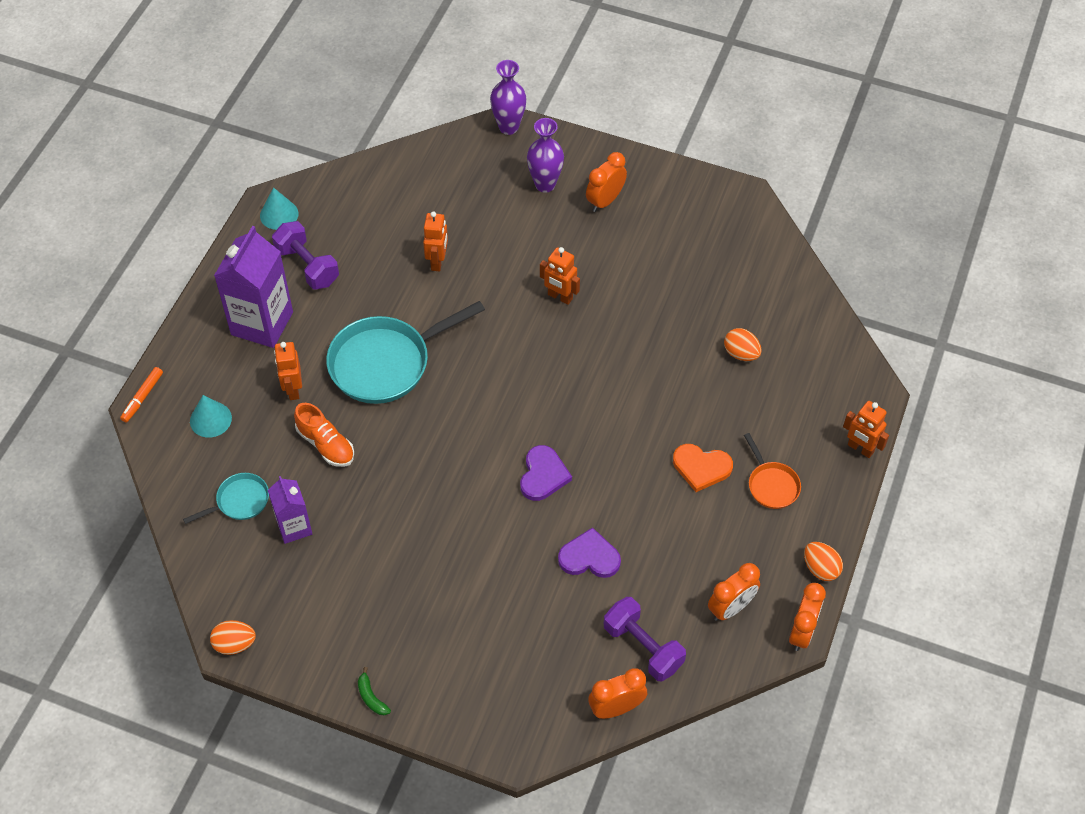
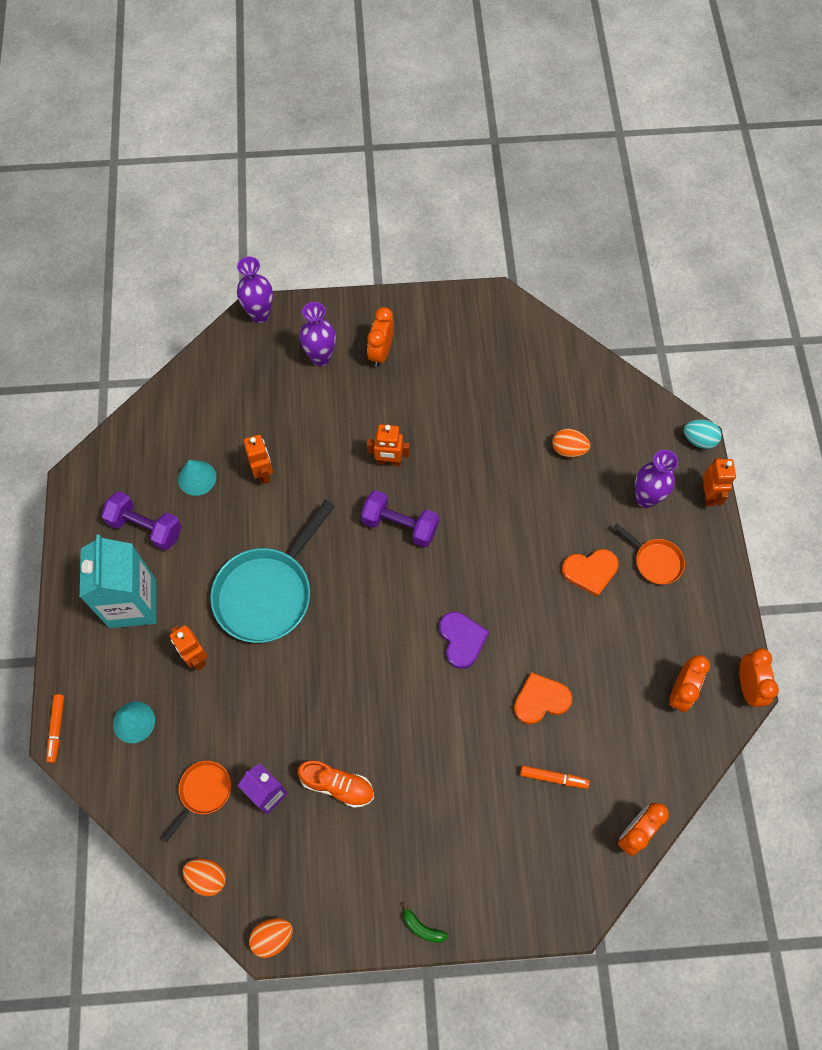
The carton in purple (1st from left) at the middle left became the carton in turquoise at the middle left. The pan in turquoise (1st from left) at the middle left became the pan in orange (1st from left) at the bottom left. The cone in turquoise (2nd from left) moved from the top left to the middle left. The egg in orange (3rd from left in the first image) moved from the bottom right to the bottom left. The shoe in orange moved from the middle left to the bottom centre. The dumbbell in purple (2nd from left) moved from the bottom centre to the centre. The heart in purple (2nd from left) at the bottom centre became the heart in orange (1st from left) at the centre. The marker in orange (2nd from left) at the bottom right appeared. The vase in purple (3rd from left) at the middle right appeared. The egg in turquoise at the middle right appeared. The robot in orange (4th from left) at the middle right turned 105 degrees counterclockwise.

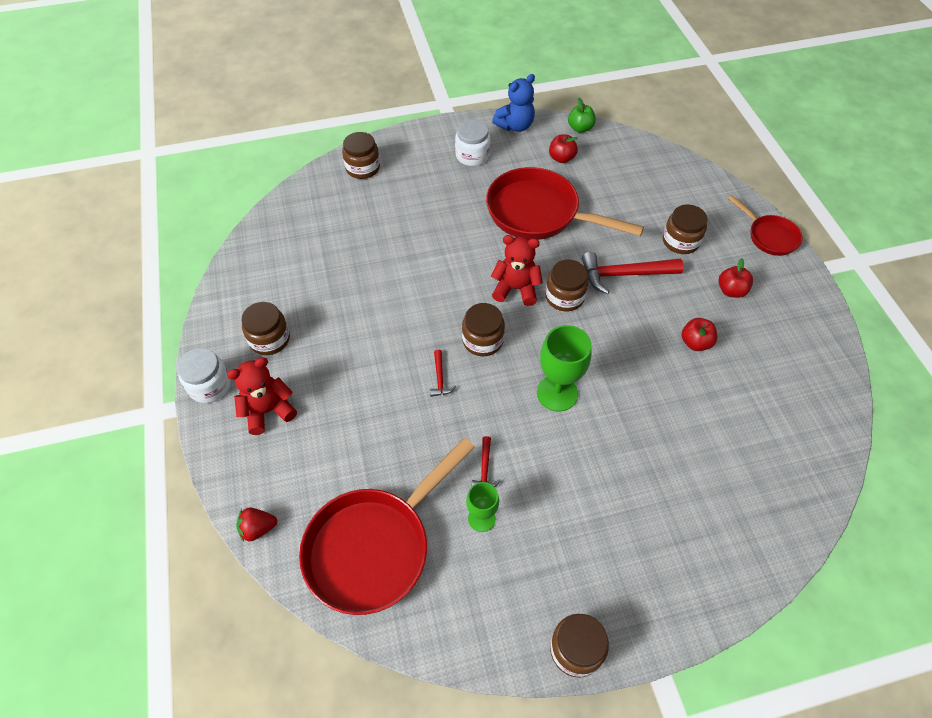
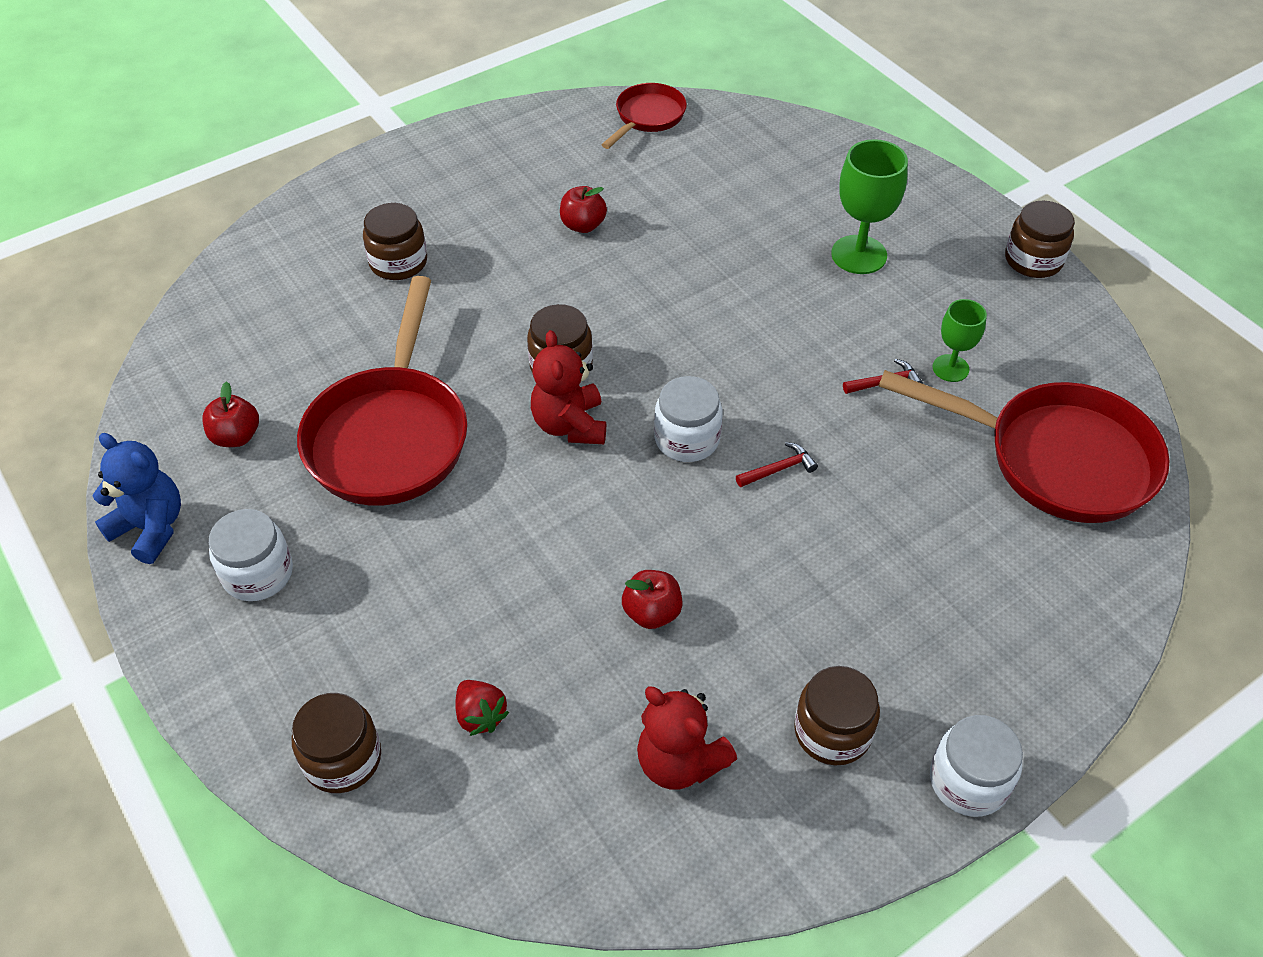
The strawberry in red moved from the bottom left to the bottom centre. The pan in red (3rd from left in the first image) moved from the top right to the top centre. The apple in red (3rd from left) moved from the middle right to the centre. The teddy bear in red (1st from left in the first image) moved from the middle left to the bottom centre. The jar in brown (3rd from left) at the centre became the jar in white (2nd from left) at the centre. The goblet in green (2nd from left in the first image) moved from the centre to the top right. The apple in green at the top centre disappeared. The hammer in red (3rd from left) at the middle right disappeared.

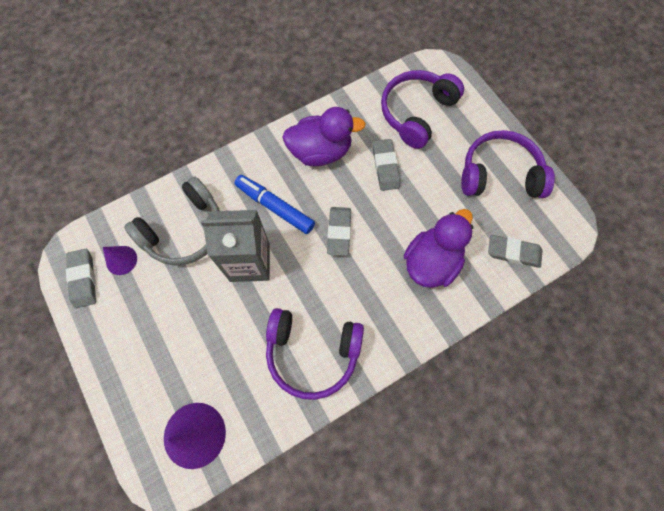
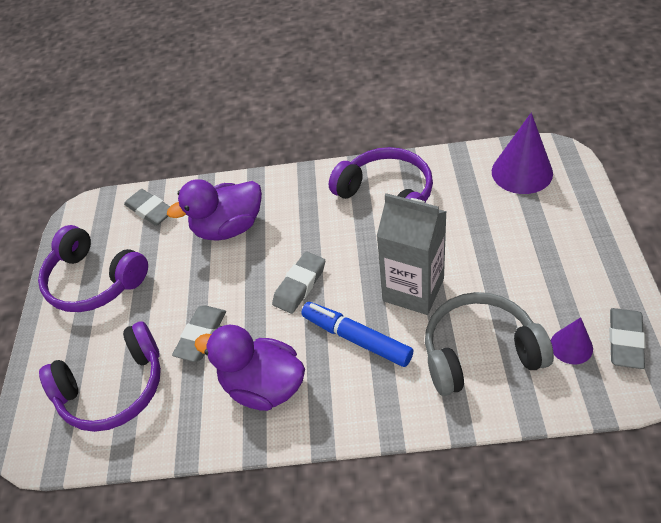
The marker in blue at the centre turned 150 degrees clockwise.

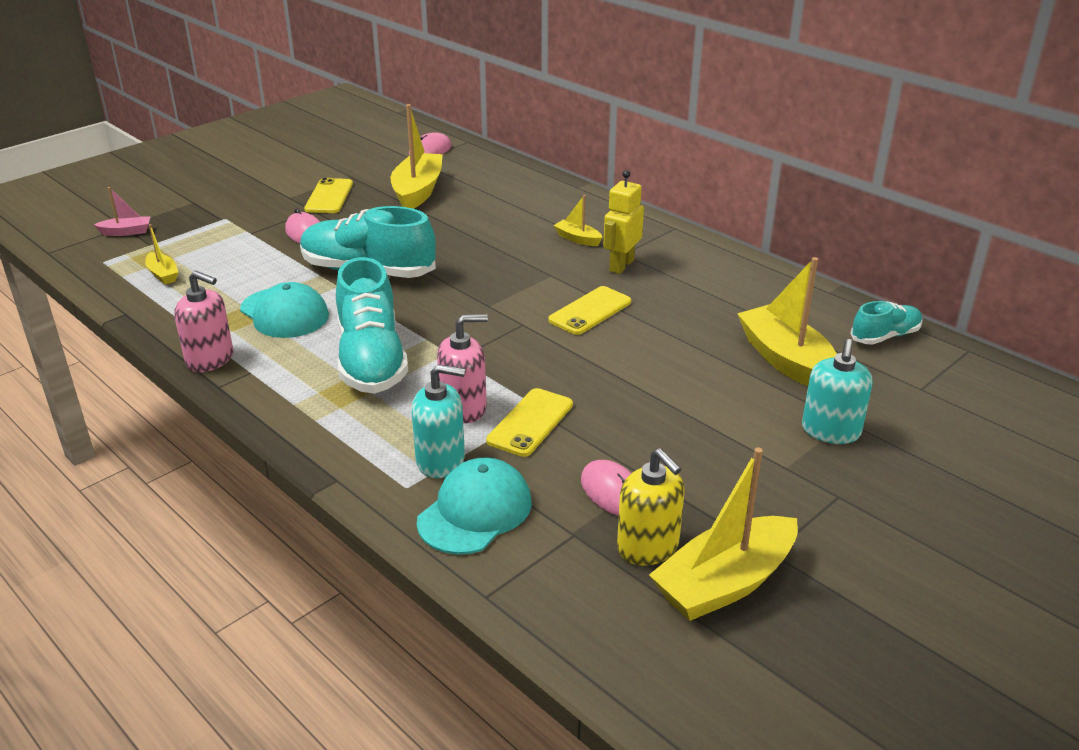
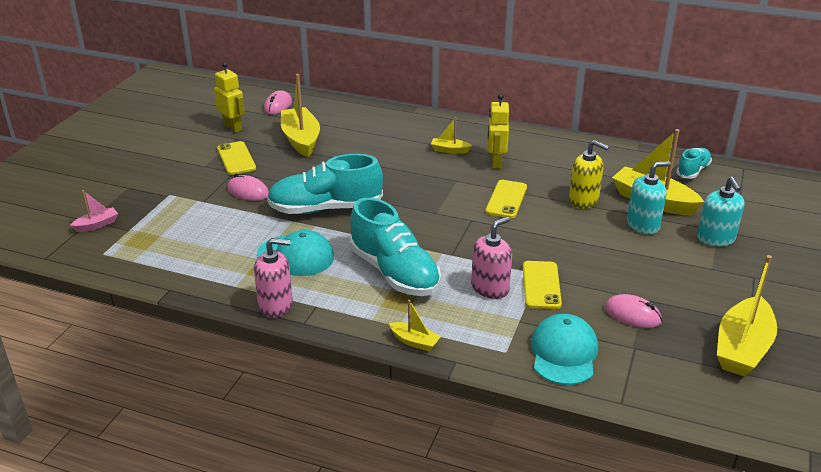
The robot in yellow (1st from left) at the top left appeared. The boat in yellow (1st from left in the first image) moved from the middle left to the bottom centre. The soap dispenser in yellow moved from the bottom centre to the middle right. The soap dispenser in turquoise (1st from left) moved from the centre to the middle right.

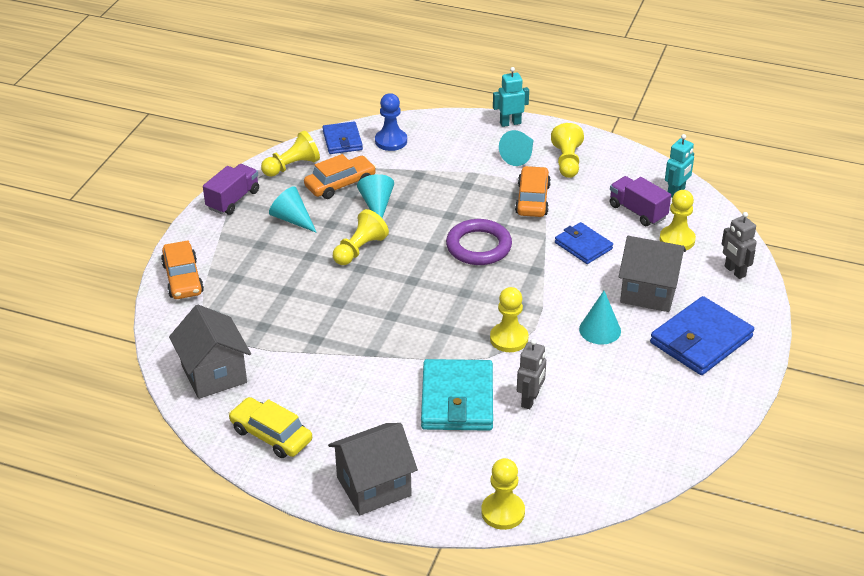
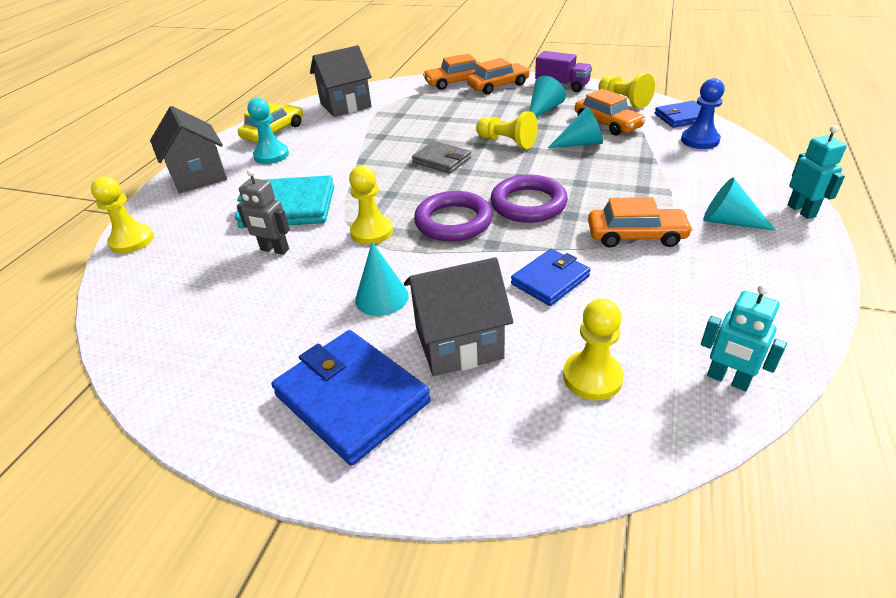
The pawn in turquoise at the top left appeared. The house in grey (3rd from left) at the middle right turned 60 degrees clockwise. The wallet in grey at the top centre appeared. The ring in purple (1st from left) at the centre appeared. The car in orange (2nd from left) at the top centre appeared. The pawn in yellow (5th from left) at the top centre disappeared. The truck in purple (2nd from left) at the middle right disappeared. The robot in grey (2nd from left) at the middle right disappeared.

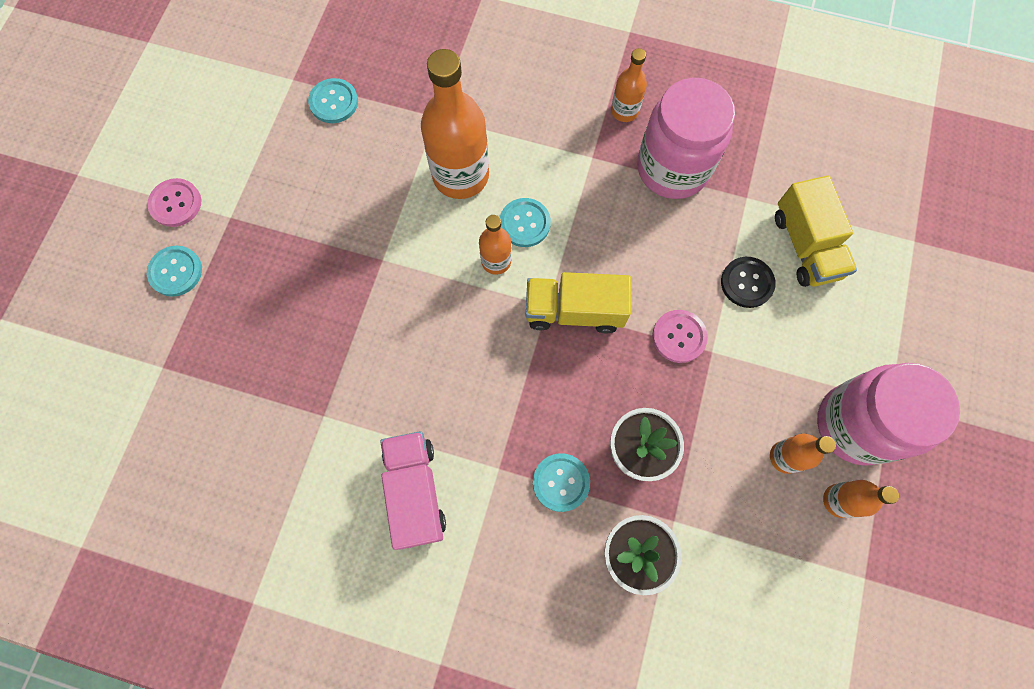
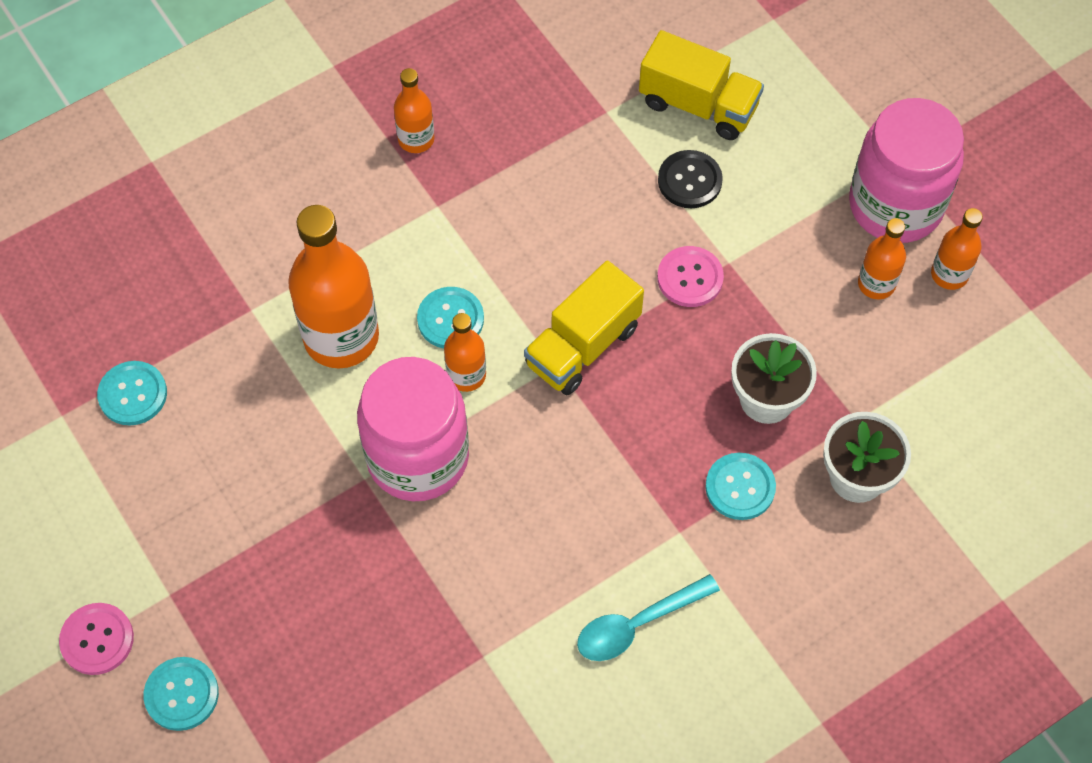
The jar in pink (1st from left) moved from the top centre to the centre. The truck in pink at the bottom centre was replaced by the spoon in turquoise at the bottom centre.

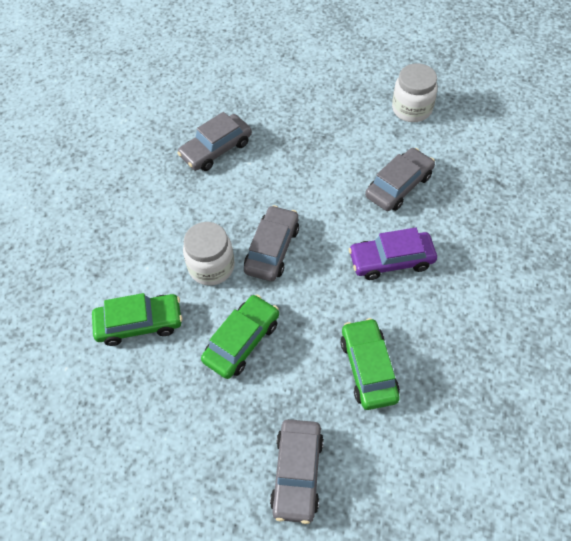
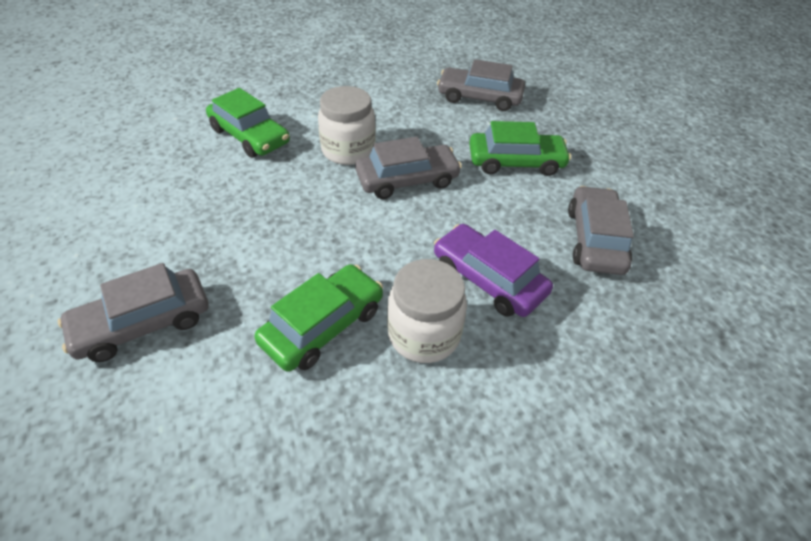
The jar in white (2nd from left) moved from the top right to the centre. The car in green (2nd from left in the first image) moved from the centre to the top centre. The car in grey (4th from left) at the top right turned 90 degrees counterclockwise.

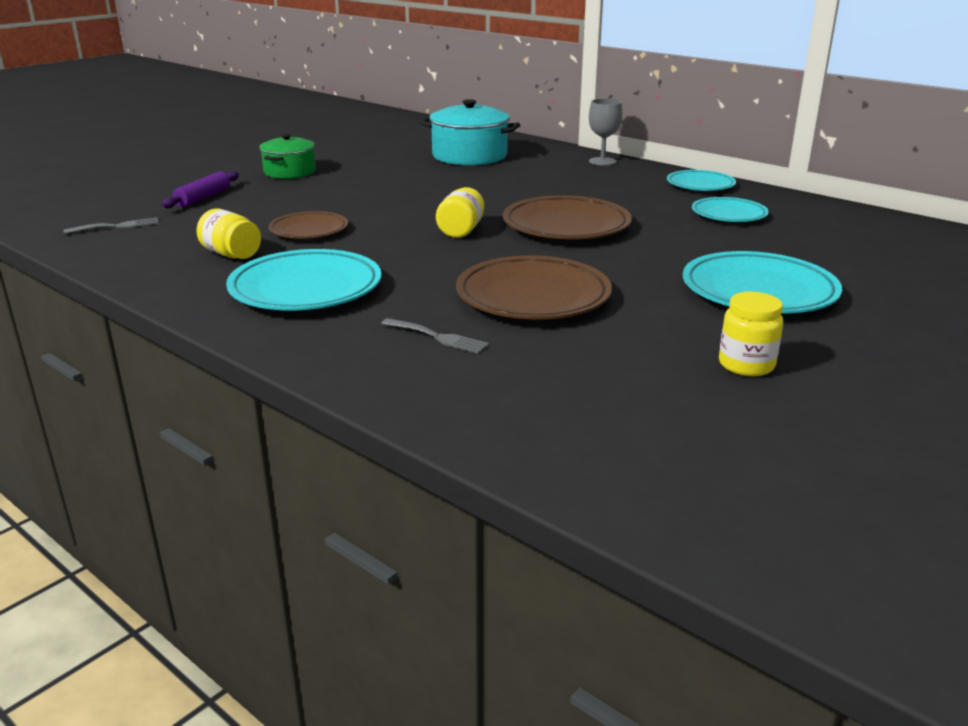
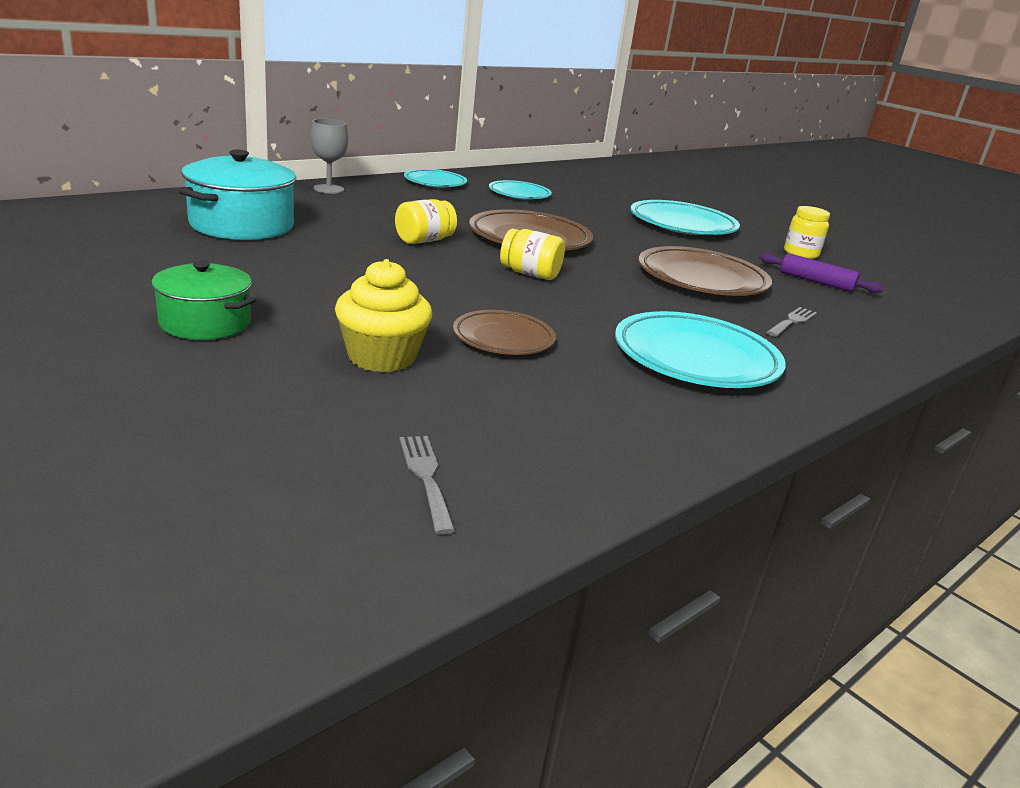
The cupcake in yellow at the centre appeared. The jar in yellow (1st from left) moved from the top left to the top centre. The rolling pin in purple moved from the top left to the middle right.

